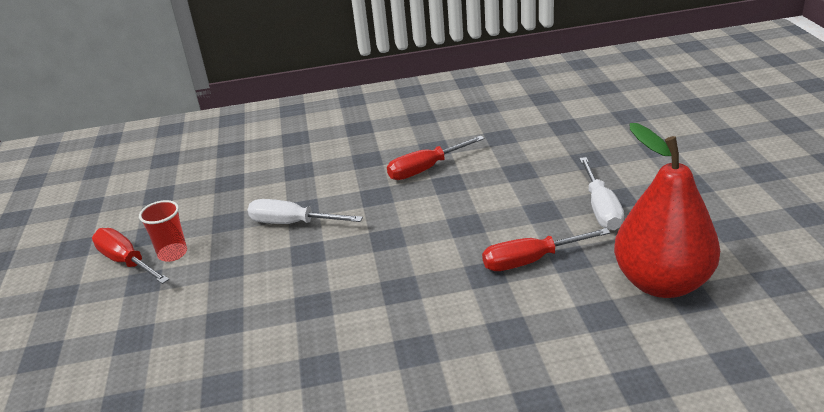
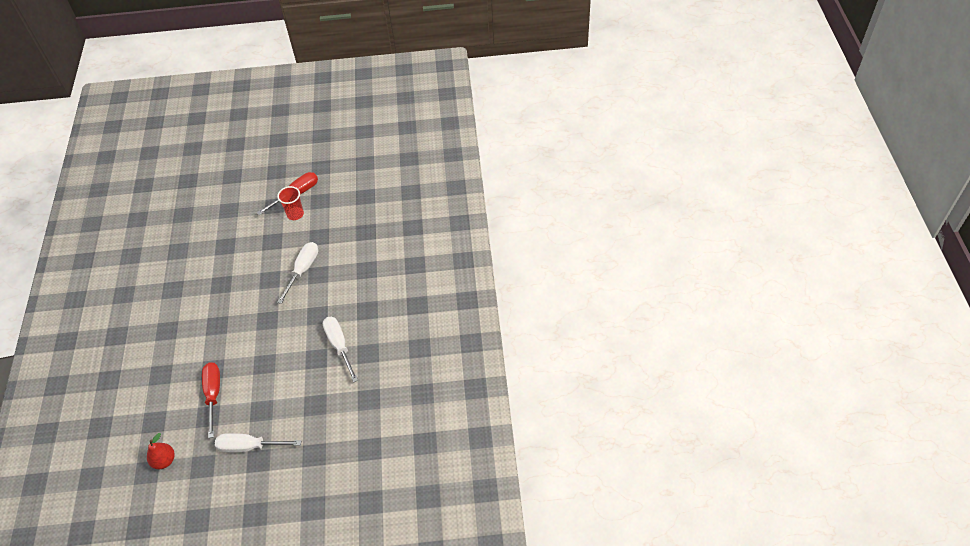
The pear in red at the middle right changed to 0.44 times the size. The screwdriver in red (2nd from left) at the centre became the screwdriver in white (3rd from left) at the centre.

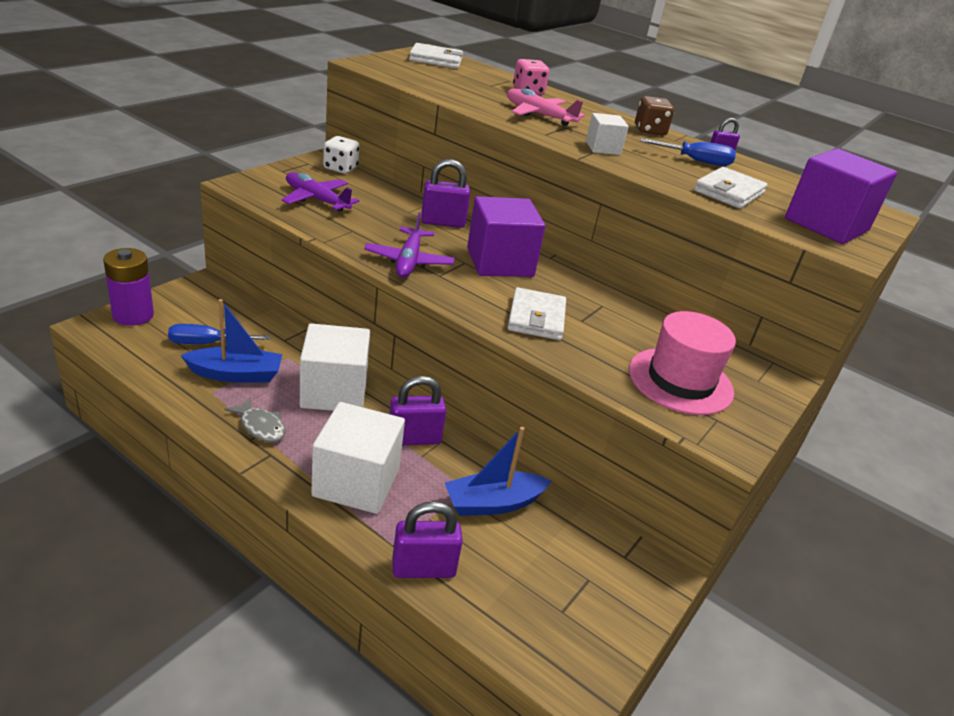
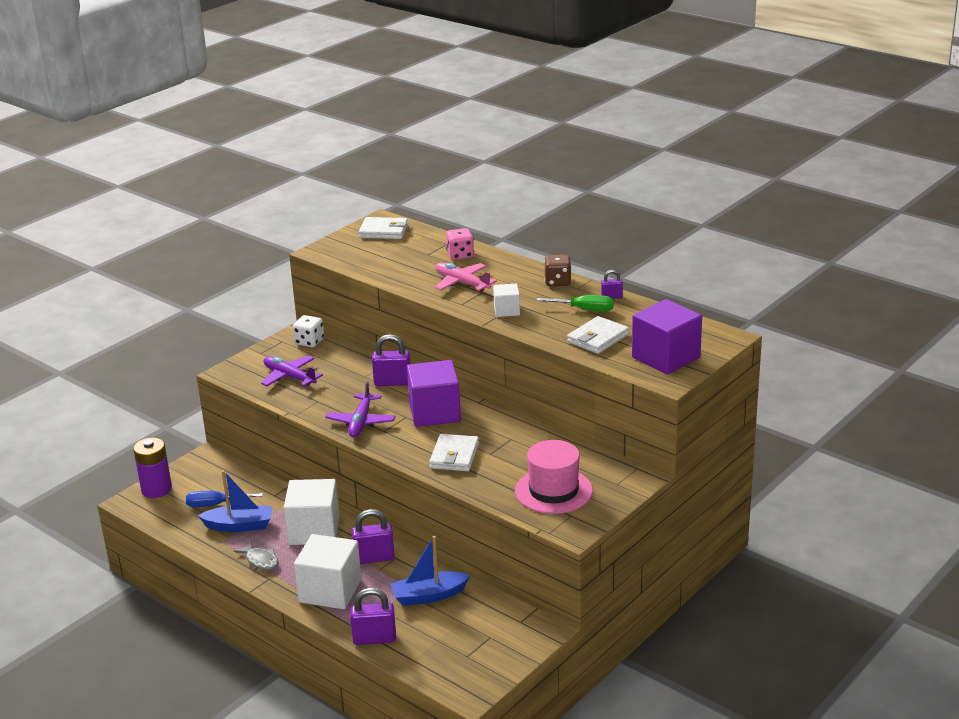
The screwdriver in blue (2nd from left) at the top right became the screwdriver in green at the centre.

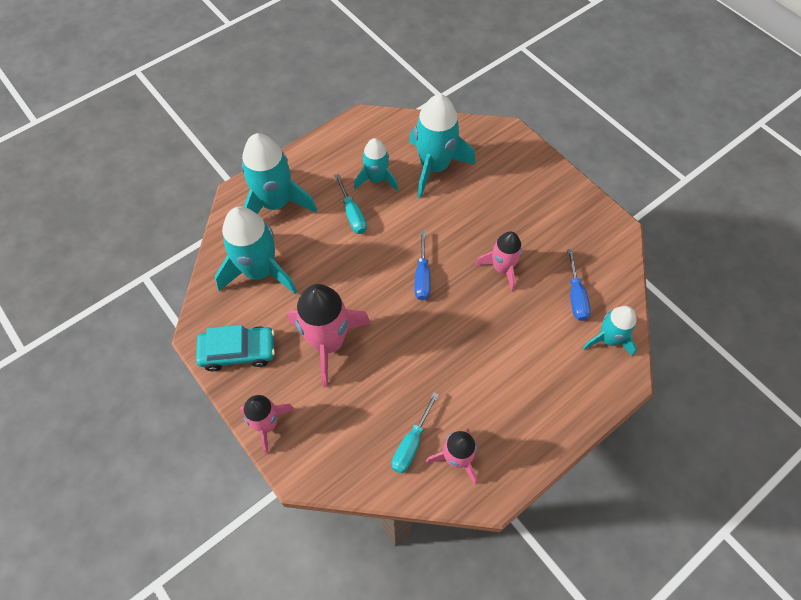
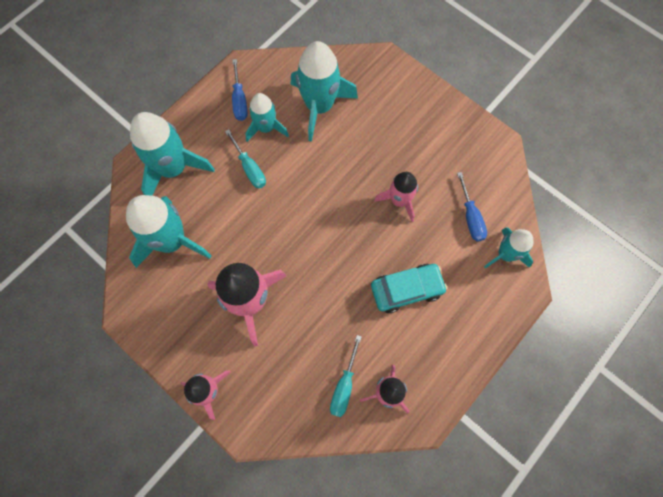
The screwdriver in blue (1st from left) moved from the centre to the top centre. The car in turquoise moved from the middle left to the centre.

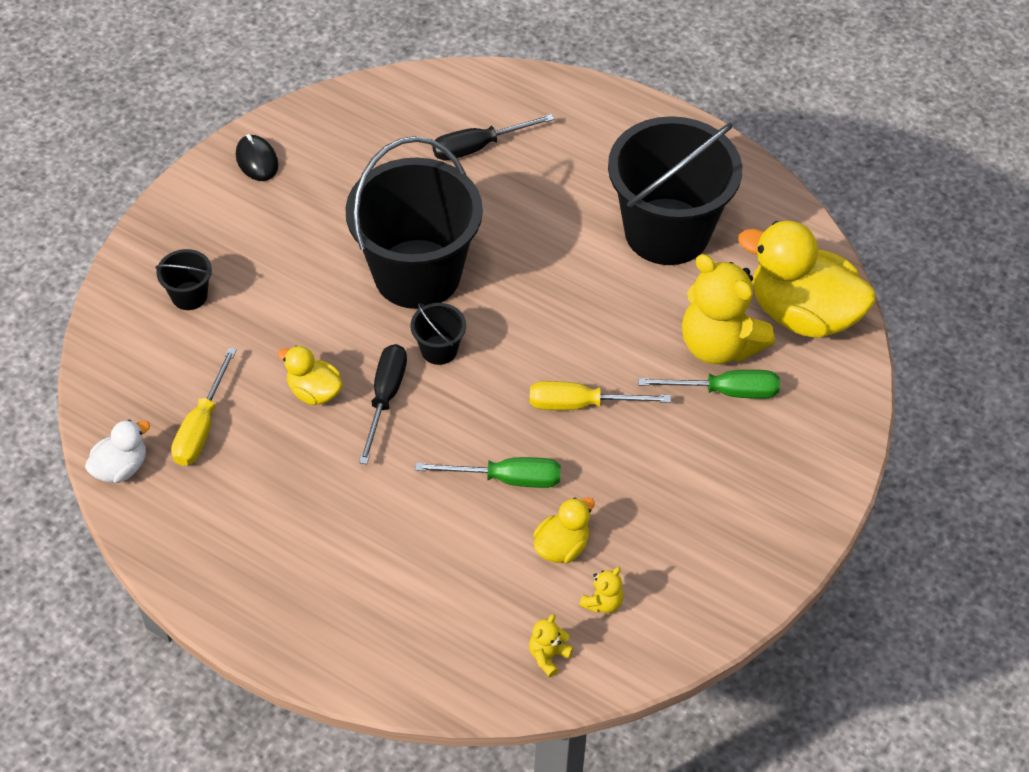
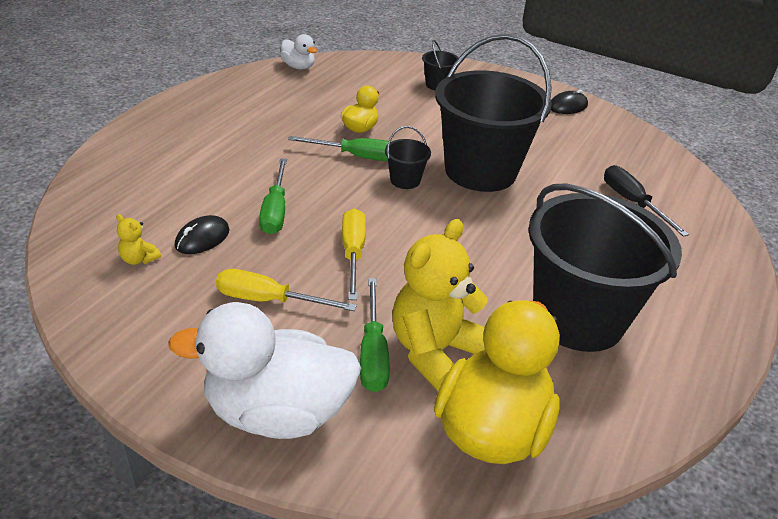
The duck in white (1st from left) at the bottom centre appeared. The duck in yellow (2nd from left) at the bottom centre was replaced by the mouse in black (1st from left) at the middle left. The screwdriver in yellow (1st from left) moved from the middle left to the centre. The screwdriver in black (1st from left) at the centre became the screwdriver in green (2nd from left) at the top centre. The teddy bear in yellow (1st from left) at the bottom centre disappeared.

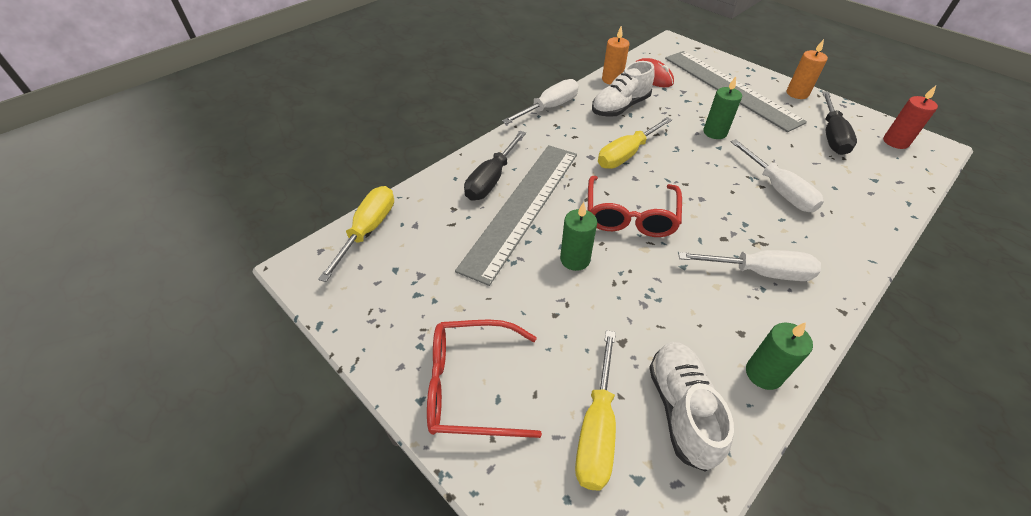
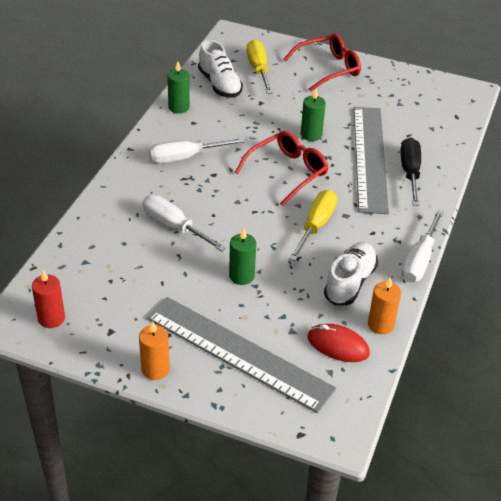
The glasses in red (2nd from left in the first image) at the centre turned 60 degrees clockwise. The screwdriver in yellow (1st from left) at the centre disappeared. The screwdriver in black (2nd from left) at the top right disappeared.

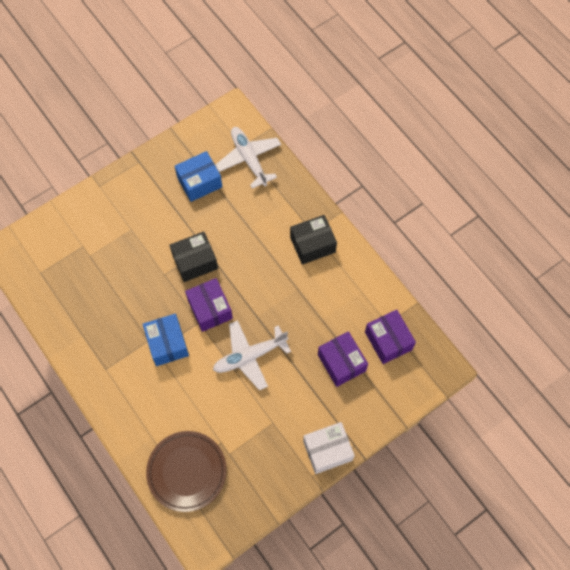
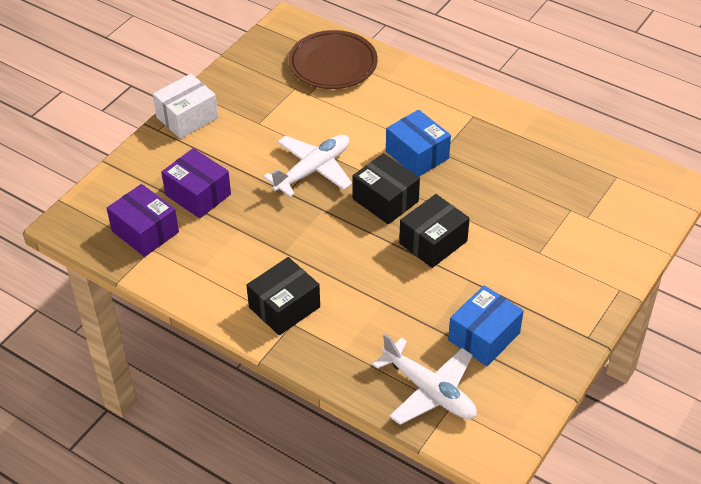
The box in purple (1st from left) at the centre became the box in black (2nd from left) at the centre.

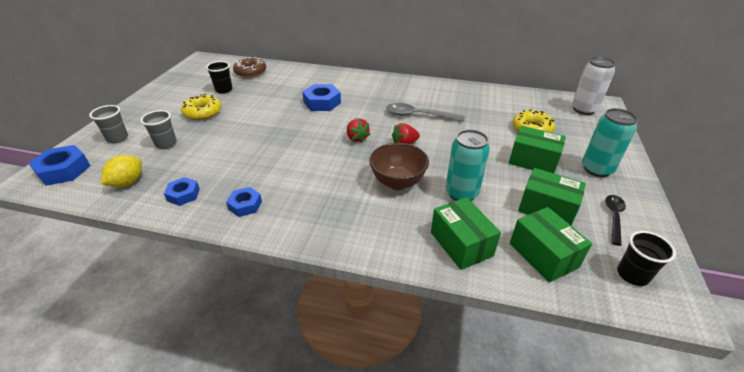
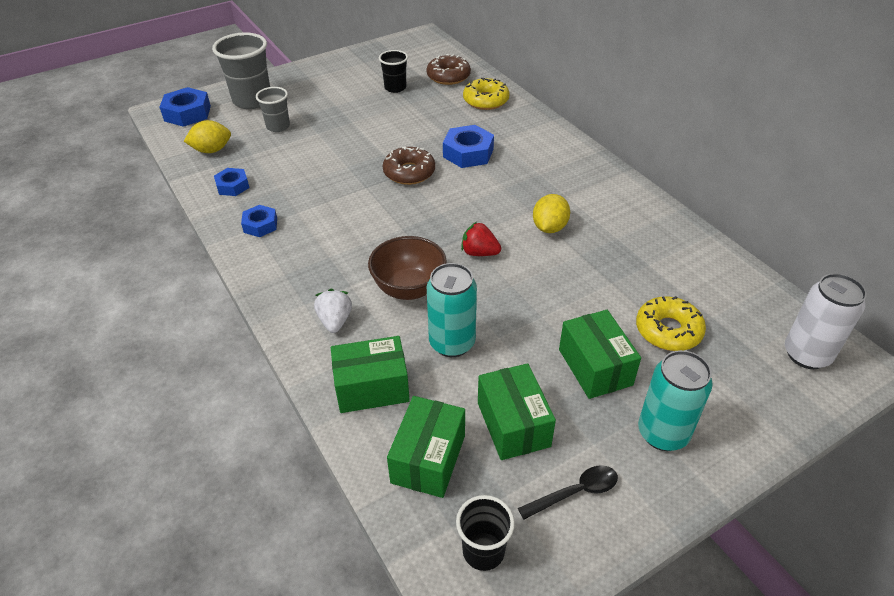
The cup in grey (1st from left) at the middle left changed to 1.74 times the size. The strawberry in white at the centre appeared. The box in green (1st from left) at the centre turned 60 degrees clockwise. The donut in brown (1st from left) at the top centre appeared. The donut in yellow (1st from left) moved from the top left to the top centre. The spoon in grey at the top centre was replaced by the lemon in yellow (2nd from left) at the centre. The strawberry in red (1st from left) at the centre disappeared.

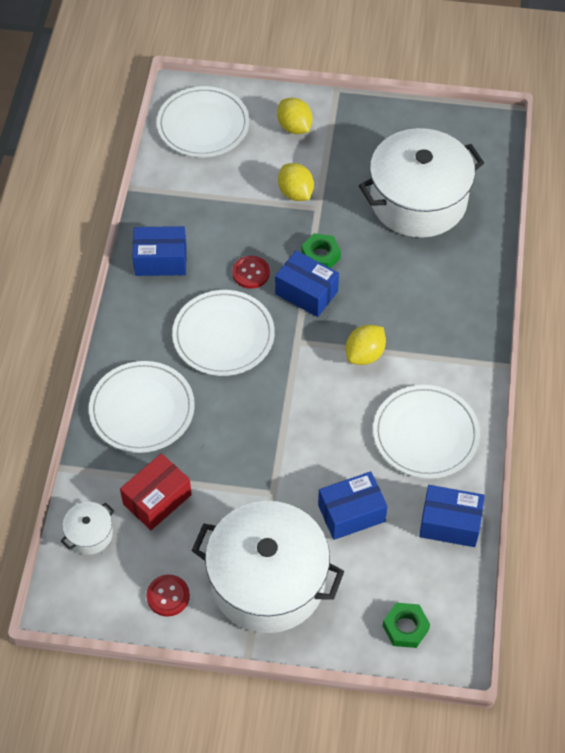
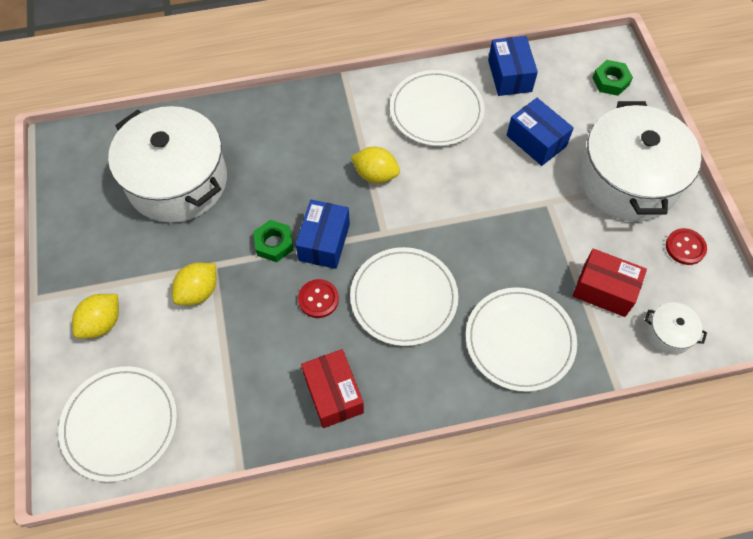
The box in blue (1st from left) at the middle left became the box in red (1st from left) at the bottom centre.

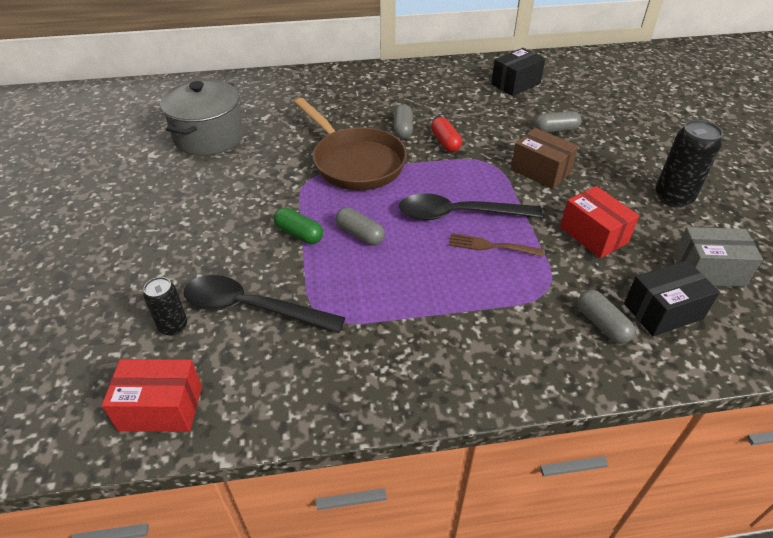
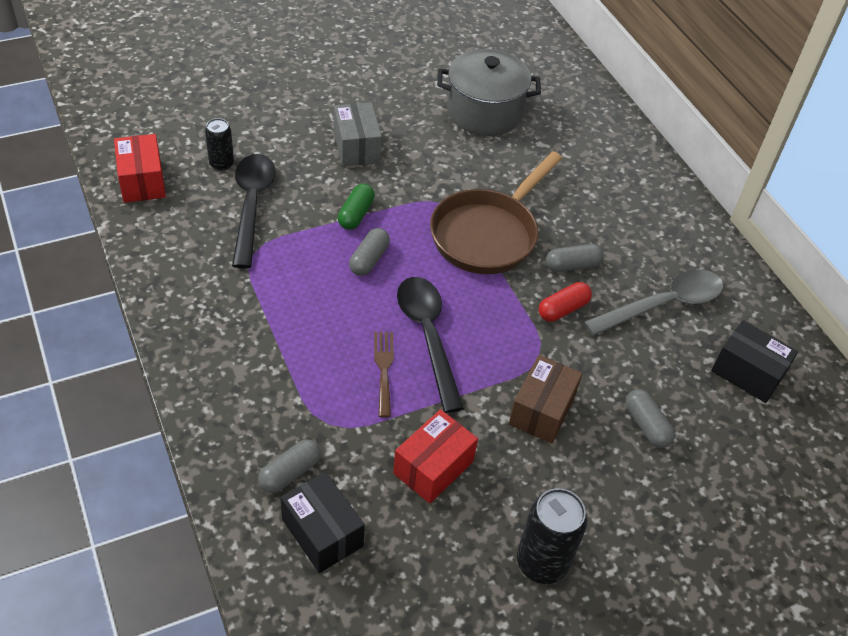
The box in grey moved from the middle right to the top centre. The spoon in grey at the middle right appeared.

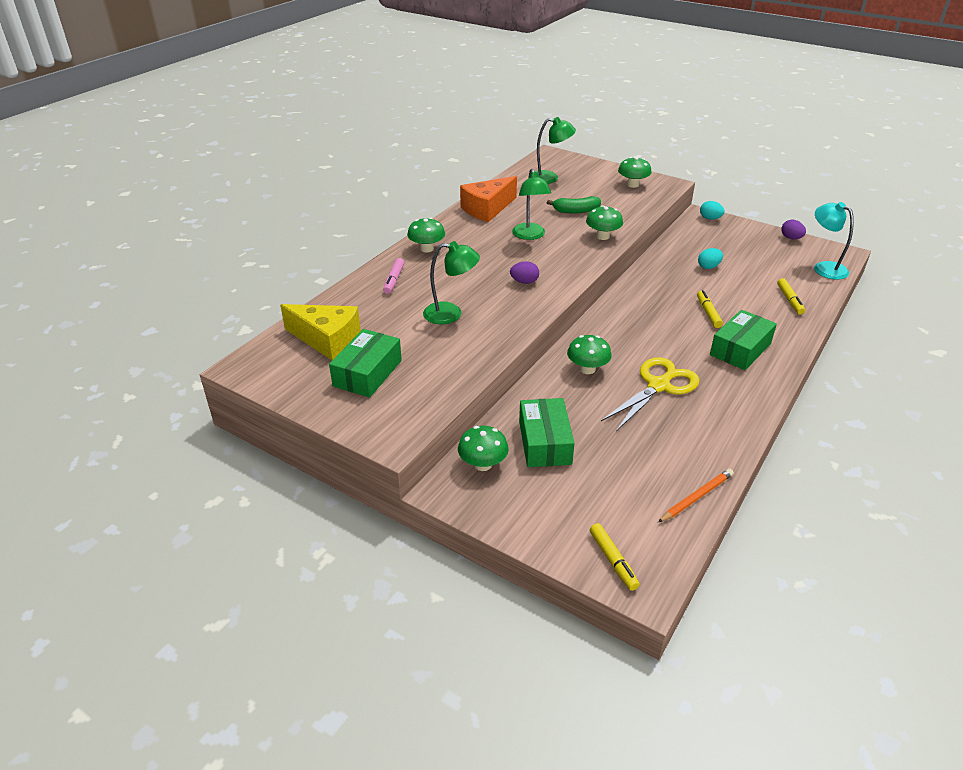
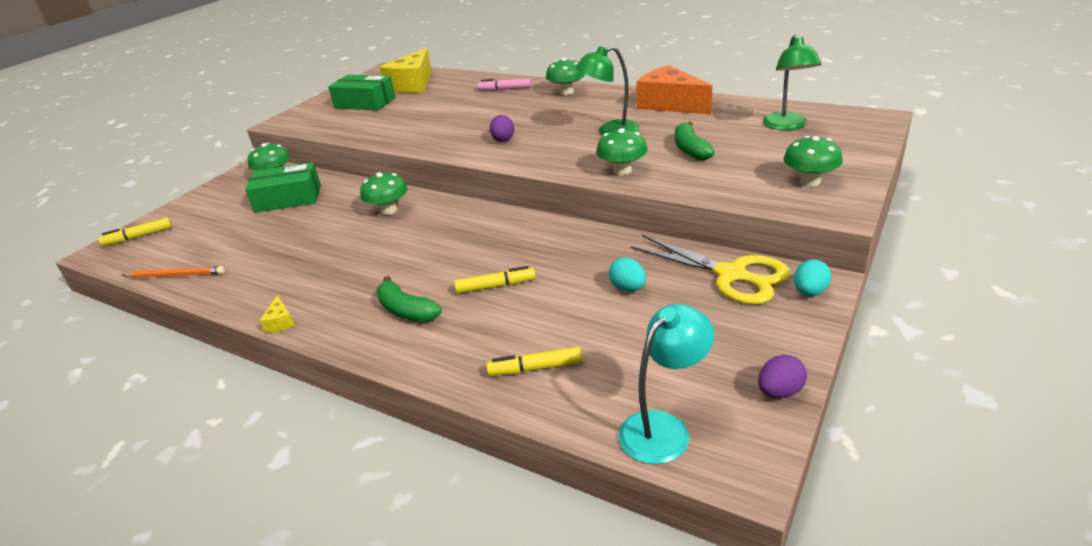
The pencil in orange at the middle right turned 45 degrees counterclockwise. The cheese in yellow (1st from left) at the middle left appeared. The box in green (3rd from left) at the middle right was replaced by the banana in green (1st from left) at the centre. The scissors in yellow moved from the middle right to the centre. The lamp in green (1st from left) at the centre disappeared.

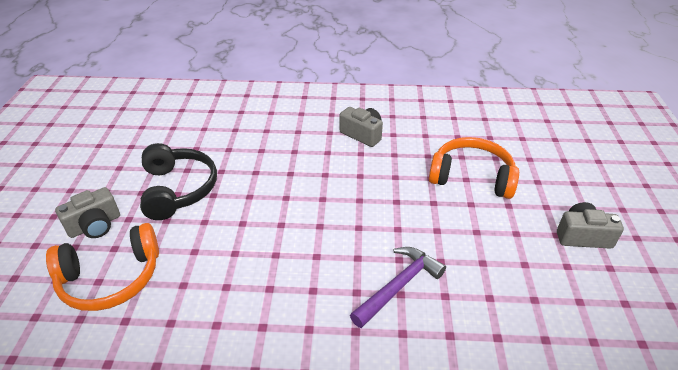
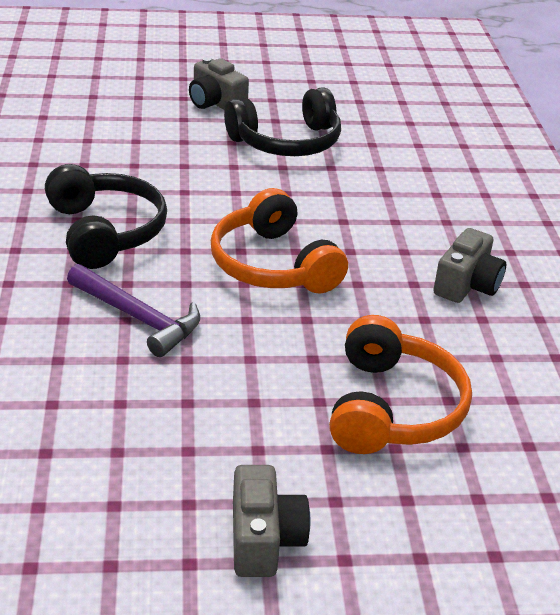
The headphones in black (1st from left) at the middle left appeared. The headphones in orange (1st from left) moved from the bottom left to the centre.

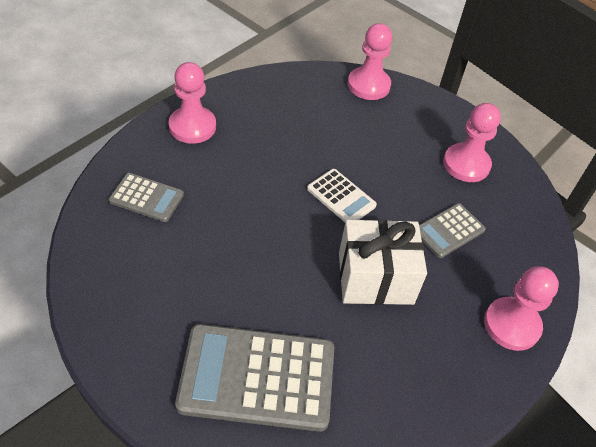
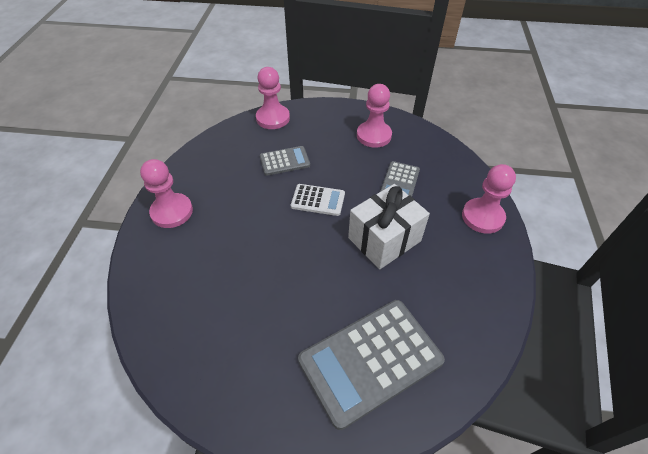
The calculator in grey (1st from left) moved from the middle left to the centre.

